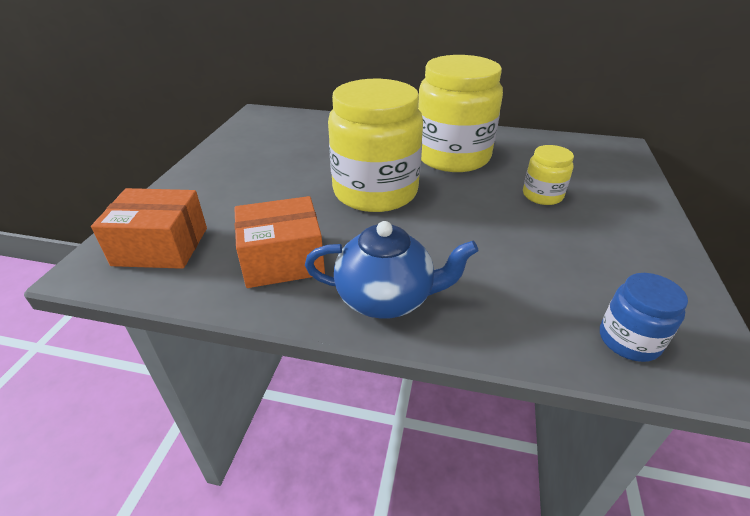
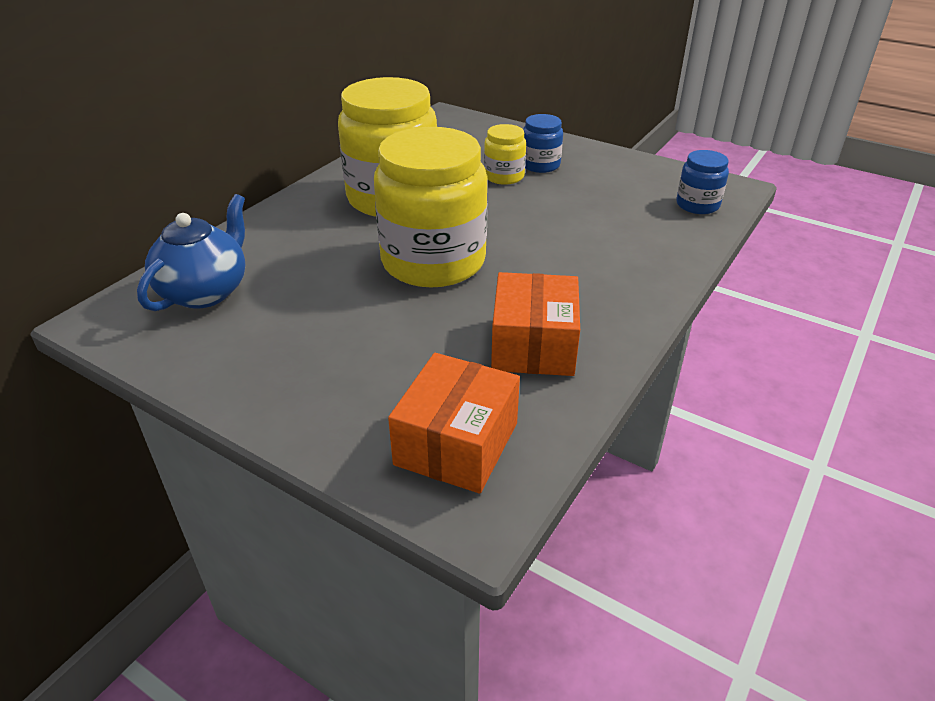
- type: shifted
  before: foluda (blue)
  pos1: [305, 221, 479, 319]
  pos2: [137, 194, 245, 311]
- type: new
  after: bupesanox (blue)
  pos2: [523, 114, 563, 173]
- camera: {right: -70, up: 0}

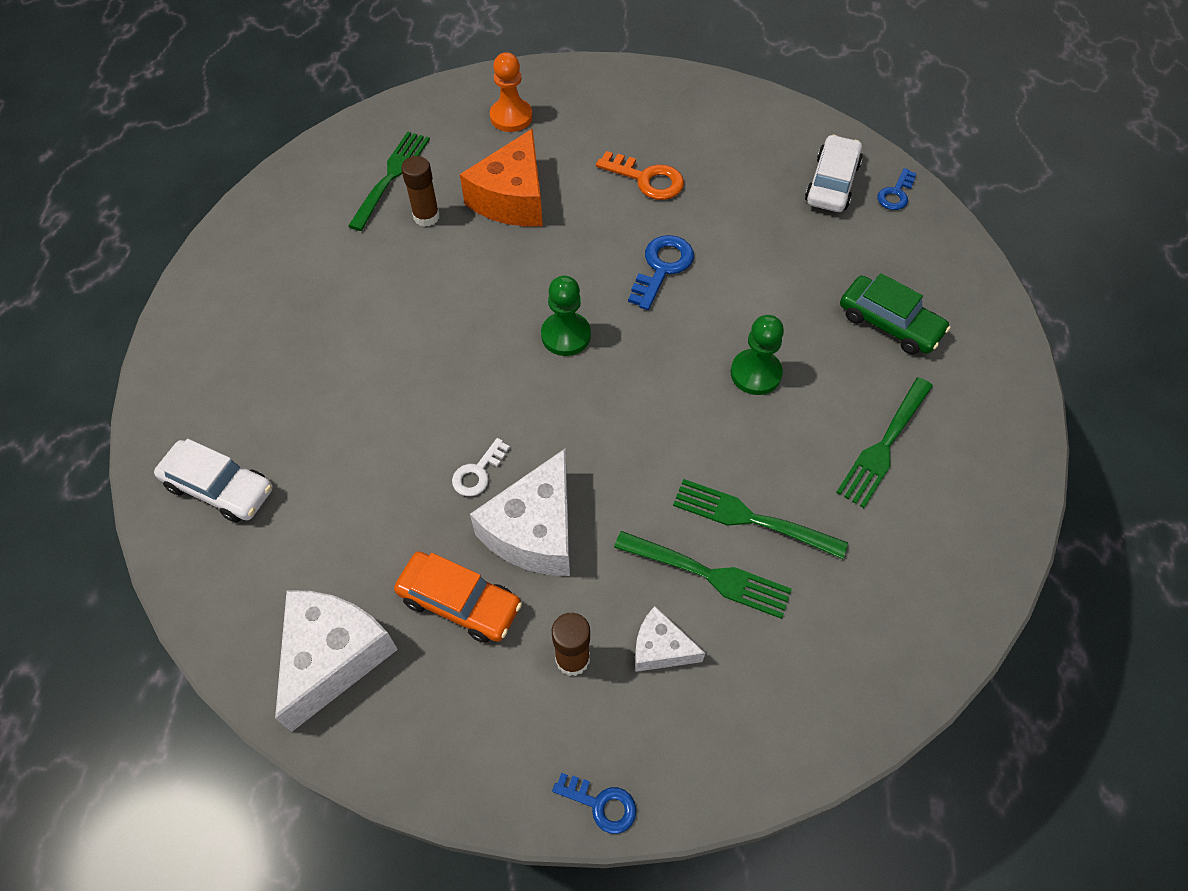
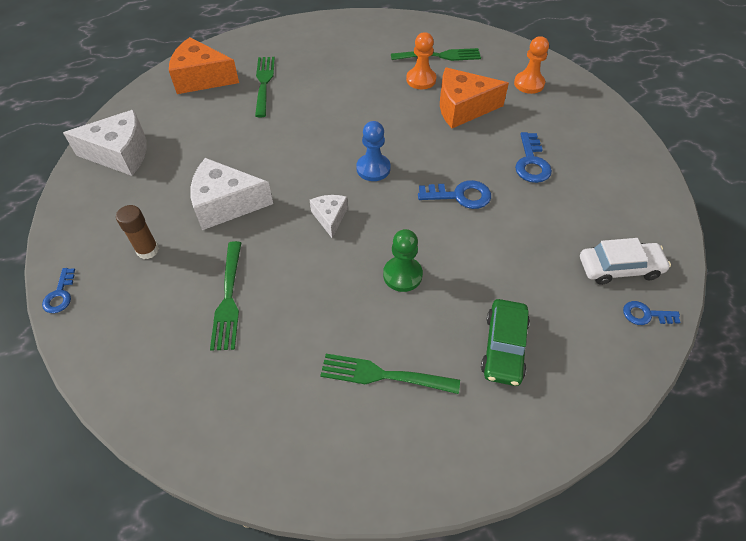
- type: swapped
  before: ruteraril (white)
  after: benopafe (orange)
  pos1: [154, 439, 273, 522]
  pos2: [169, 37, 239, 94]
- type: shifted
  before: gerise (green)
  pos1: [673, 479, 848, 559]
  pos2: [255, 57, 275, 117]
- type: shifted
  before: benopafe (white)
  pos1: [635, 606, 705, 672]
  pos2: [310, 195, 348, 238]
- type: repainted
  before: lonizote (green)
  after: lonizote (blue)
  pos1: [541, 275, 591, 356]
  pos2: [356, 121, 391, 181]
- type: swapped
  before: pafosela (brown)
  after: lonizote (orange)
  pos1: [401, 156, 440, 227]
  pos2: [406, 32, 437, 89]
- type: repainted
  before: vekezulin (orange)
  after: vekezulin (blue)
  pos1: [596, 151, 684, 200]
  pos2: [515, 132, 552, 183]
- type: gone
  before: ruteraril (orange)
  pos1: [394, 551, 522, 643]
- type: gone
  before: vekezulin (white)
  pos1: [452, 438, 510, 496]
- camera: {right: 65, up: -5}

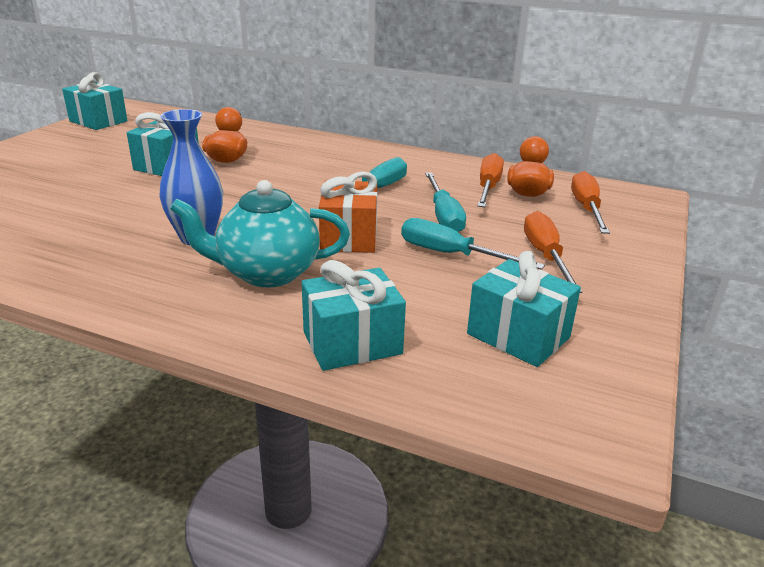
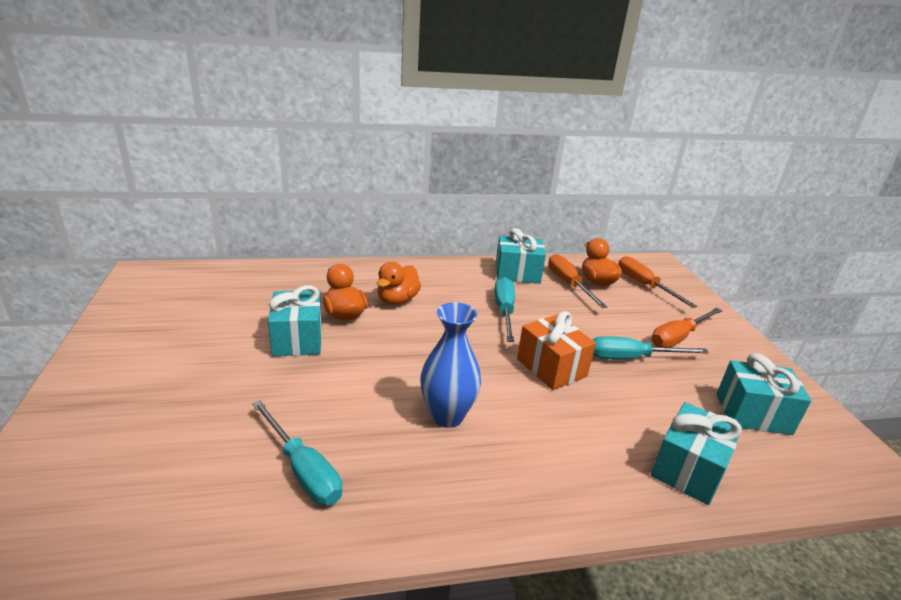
- type: shifted
  before: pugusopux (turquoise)
  pos1: [425, 173, 466, 232]
  pos2: [252, 400, 342, 505]
- type: new
  after: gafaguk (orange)
  pos2: [377, 262, 421, 305]
- type: shifted
  before: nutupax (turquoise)
  pos1: [62, 72, 128, 130]
  pos2: [496, 228, 546, 284]
- type: rotated
  before: pugusopux (orange)
  pos1: [524, 211, 582, 293]
  pos2: [651, 308, 723, 347]
  turn: -90
- type: gone
  before: foluda (turquoise)
  pos1: [170, 180, 350, 287]
- camera: {right: -35, up: 0}

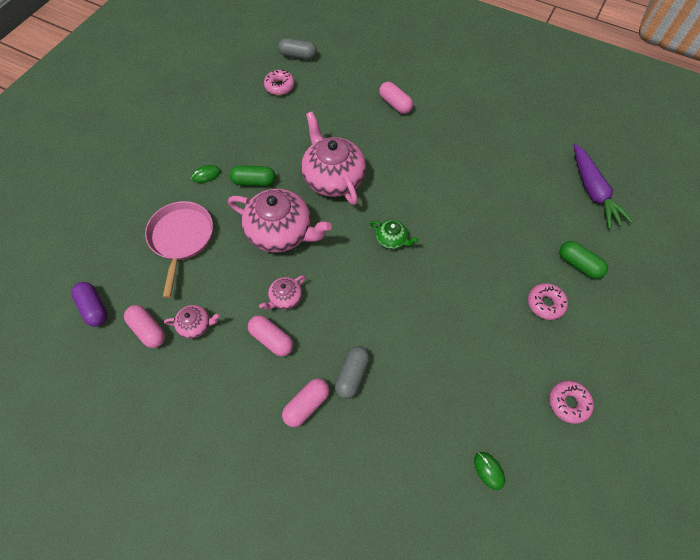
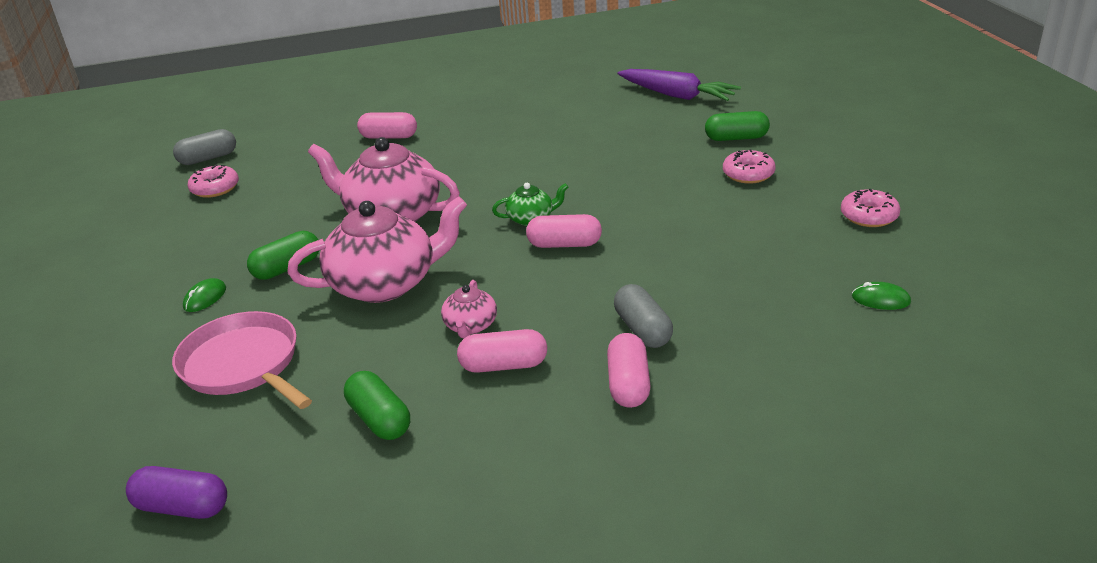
- type: swapped
  before: foluda (pink)
  after: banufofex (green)
  pos1: [164, 305, 220, 339]
  pos2: [344, 371, 410, 440]
- type: shifted
  before: banufofex (pink)
  pos1: [124, 305, 166, 348]
  pos2: [526, 214, 602, 248]
- camera: {right: -40, up: -30}

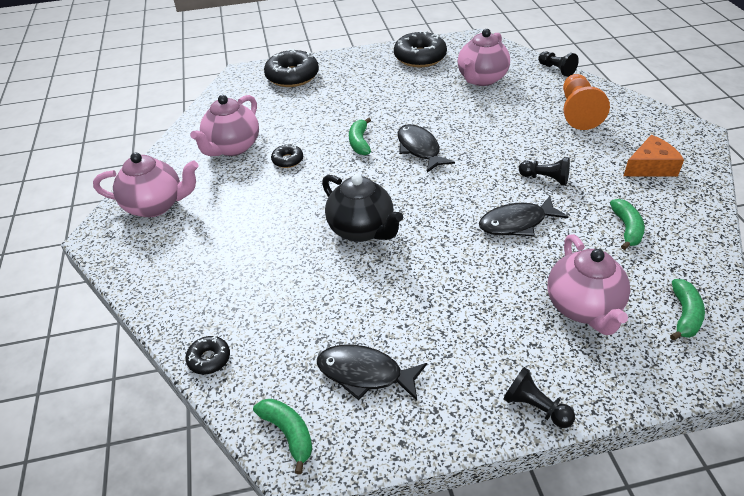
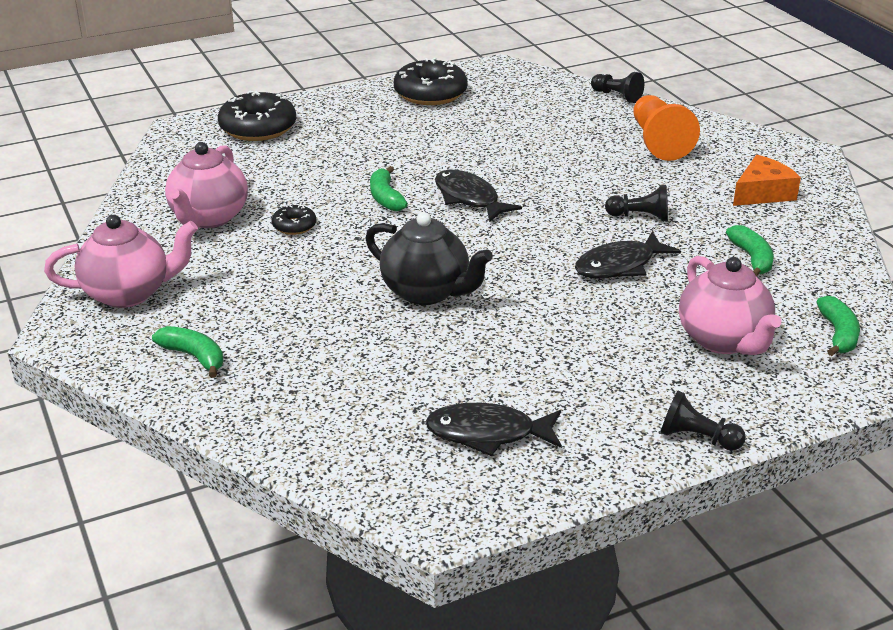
- type: shifted
  before: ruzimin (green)
  pos1: [253, 399, 312, 474]
  pos2: [152, 326, 223, 378]
- type: gone
  before: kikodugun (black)
  pos1: [185, 336, 230, 374]
- type: gone
  before: foluda (pink)
  pos1: [458, 29, 510, 86]
- camera: {right: -15, up: -10}

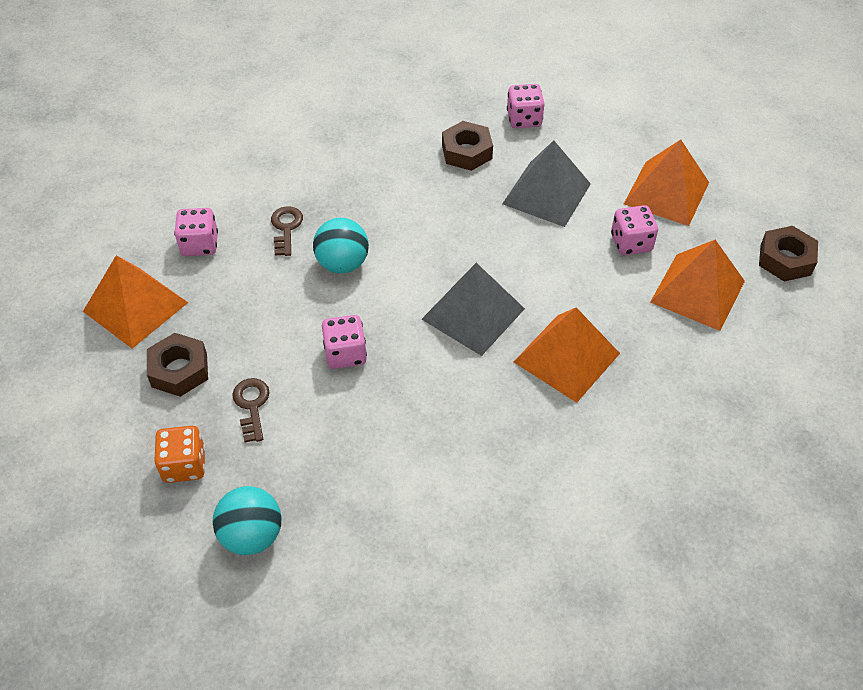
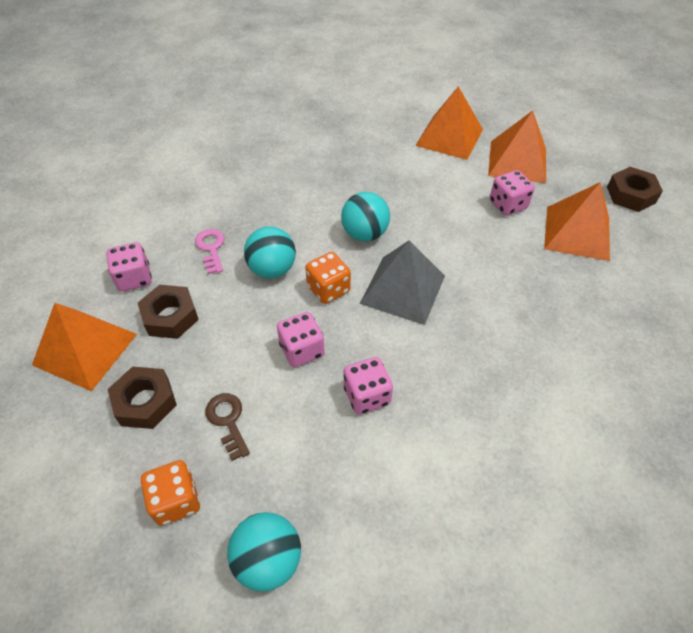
- type: shifted
  before: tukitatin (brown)
  pos1: [442, 121, 493, 171]
  pos2: [138, 285, 199, 339]
- type: repainted
  before: vekezulin (brown)
  after: vekezulin (pink)
  pos1: [271, 206, 303, 256]
  pos2: [195, 229, 224, 274]
- type: new
  after: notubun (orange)
  pos2: [305, 252, 351, 304]
- type: new
  after: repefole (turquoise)
  pos2: [341, 192, 390, 241]
- type: shifted
  before: notubun (pink)
  pos1: [507, 84, 545, 128]
  pos2: [344, 357, 393, 415]
- type: shifted
  before: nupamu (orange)
  pos1: [514, 307, 620, 403]
  pos2: [415, 86, 483, 160]
- type: gone
  before: nupamu (grey)
  pos1: [502, 140, 591, 227]
- camera: {right: -15, up: 0}

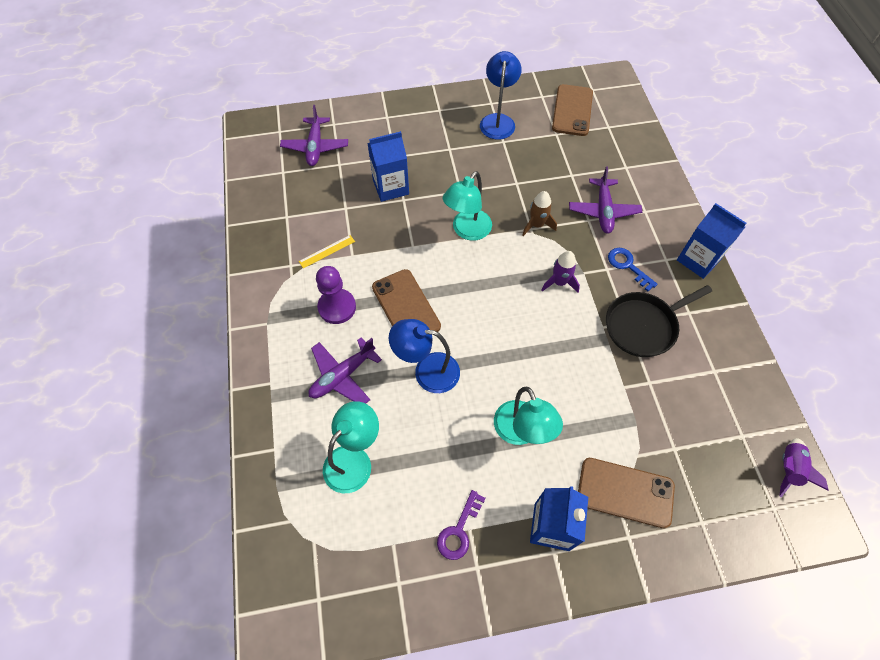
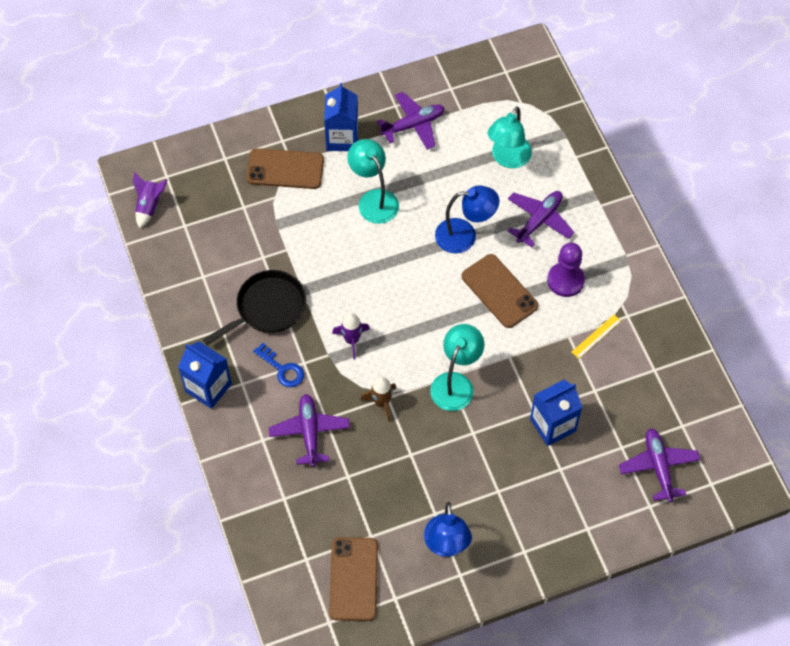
- type: swapped
  before: vekezulin (purple)
  after: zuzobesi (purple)
  pos1: [437, 490, 486, 560]
  pos2: [377, 92, 445, 150]
- camera: {right: 170, up: 0}

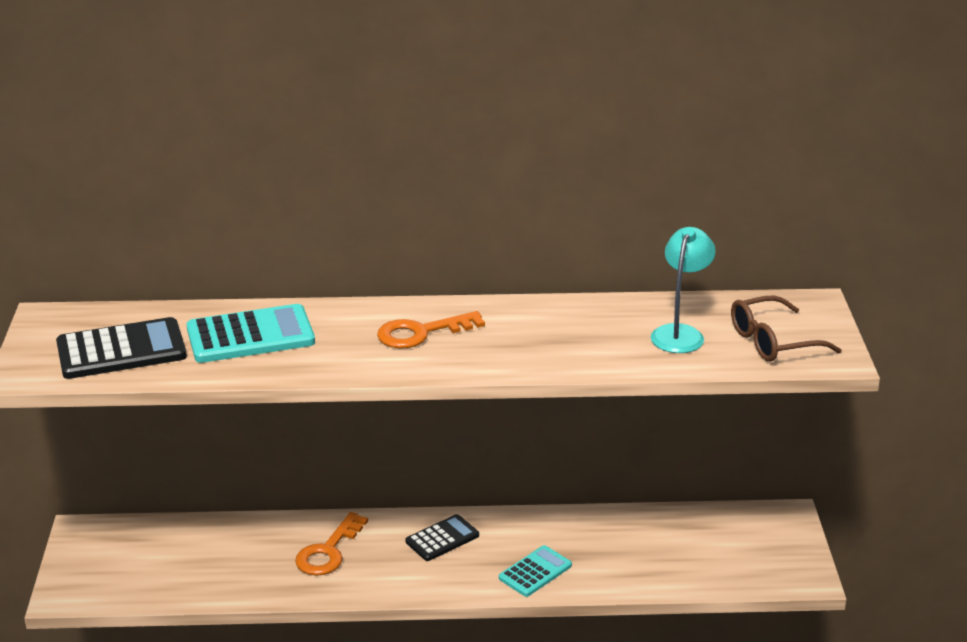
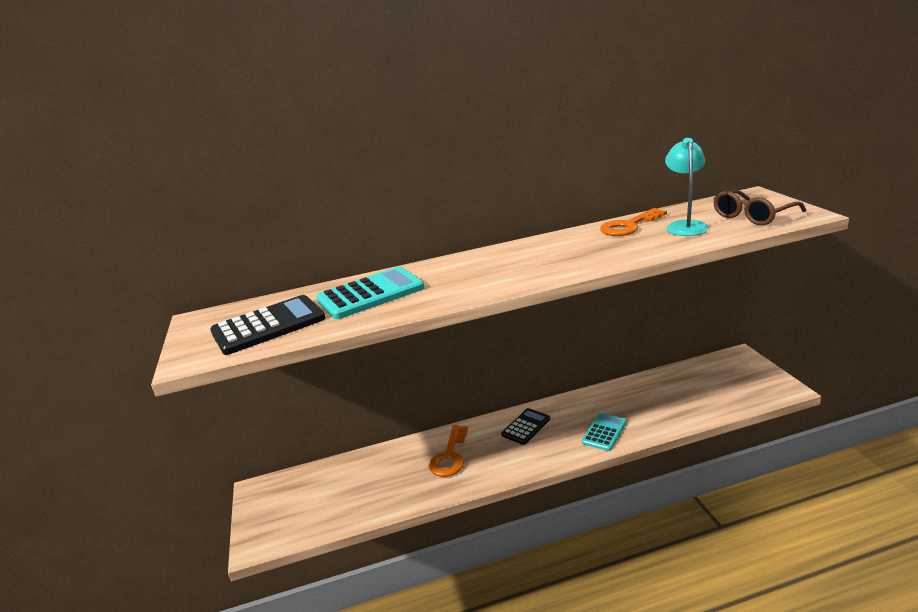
- type: shifted
  before: vekezulin (orange)
  pos1: [377, 311, 485, 349]
  pos2: [600, 208, 667, 236]
- camera: {right: -10, up: -5}

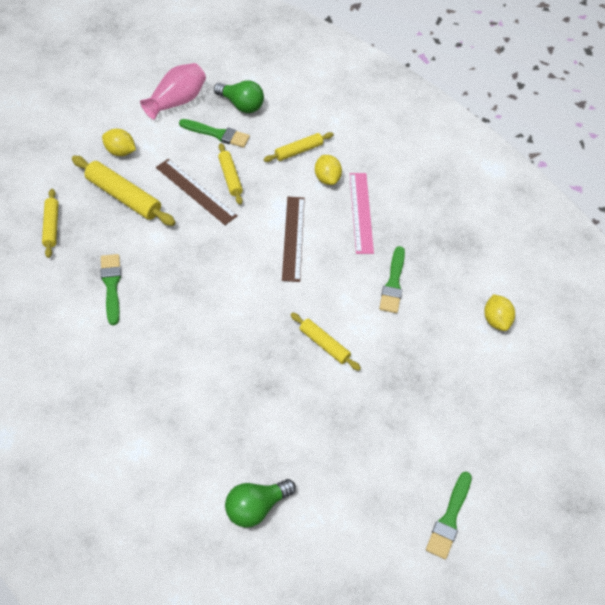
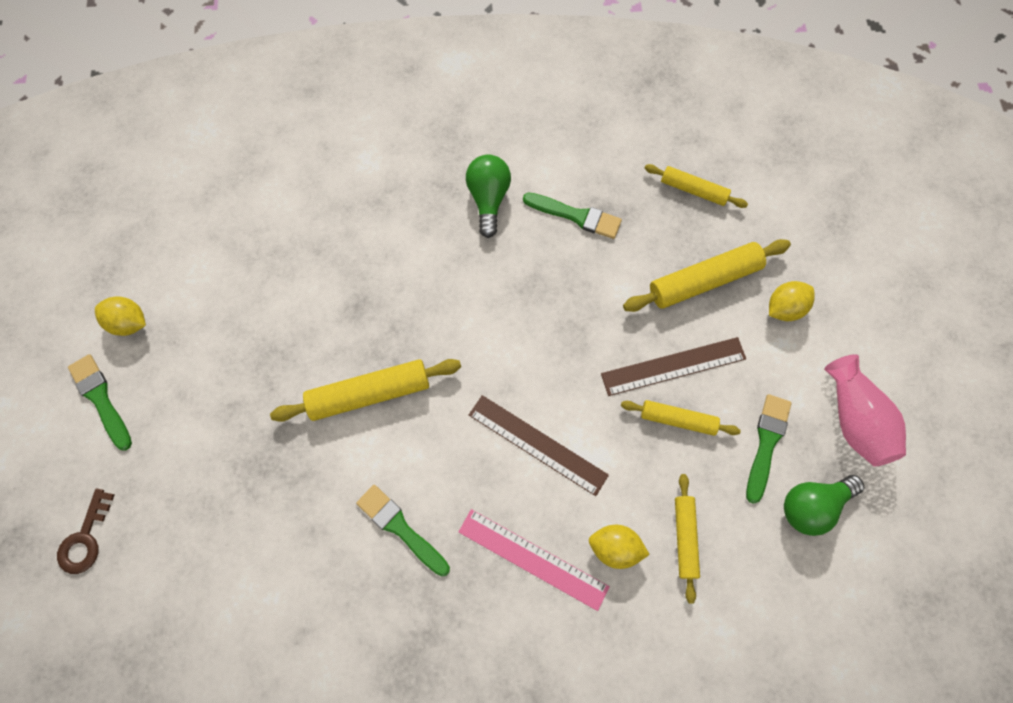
- type: new
  after: vekezulin (brown)
  pos2: [57, 489, 115, 574]
- type: shifted
  before: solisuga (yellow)
  pos1: [484, 294, 515, 331]
  pos2: [95, 296, 146, 336]
- type: scaled
  before: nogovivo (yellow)
  pos1: [291, 312, 361, 371]
  pos2: [270, 359, 461, 422]
  scale: 1.62
- type: shifted
  before: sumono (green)
  pos1: [225, 479, 296, 528]
  pos2: [466, 154, 511, 238]
- type: rotated
  before: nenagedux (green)
  pos1: [179, 119, 250, 148]
  pos2: [746, 394, 792, 504]
  turn: 150
- camera: {right: 125, up: 15}

